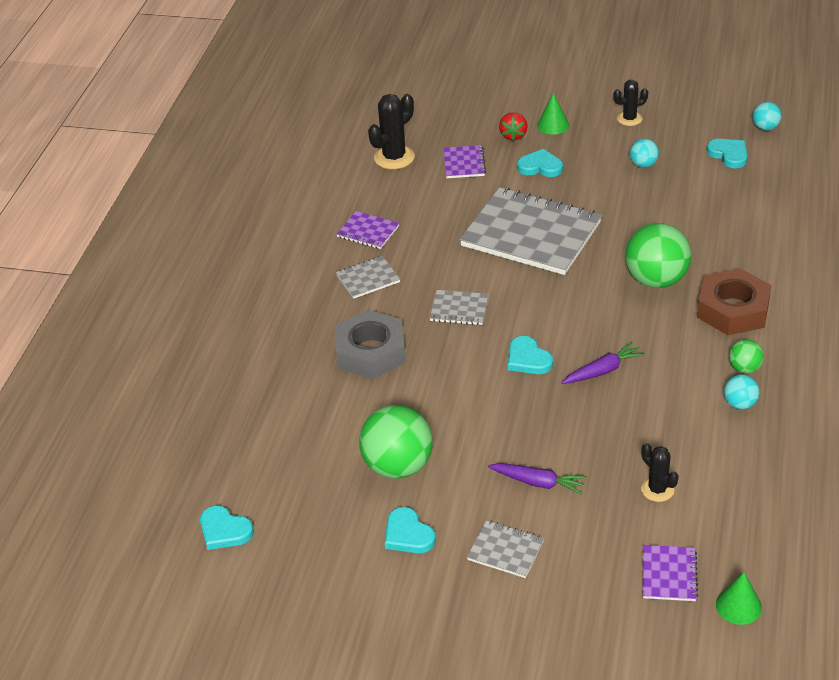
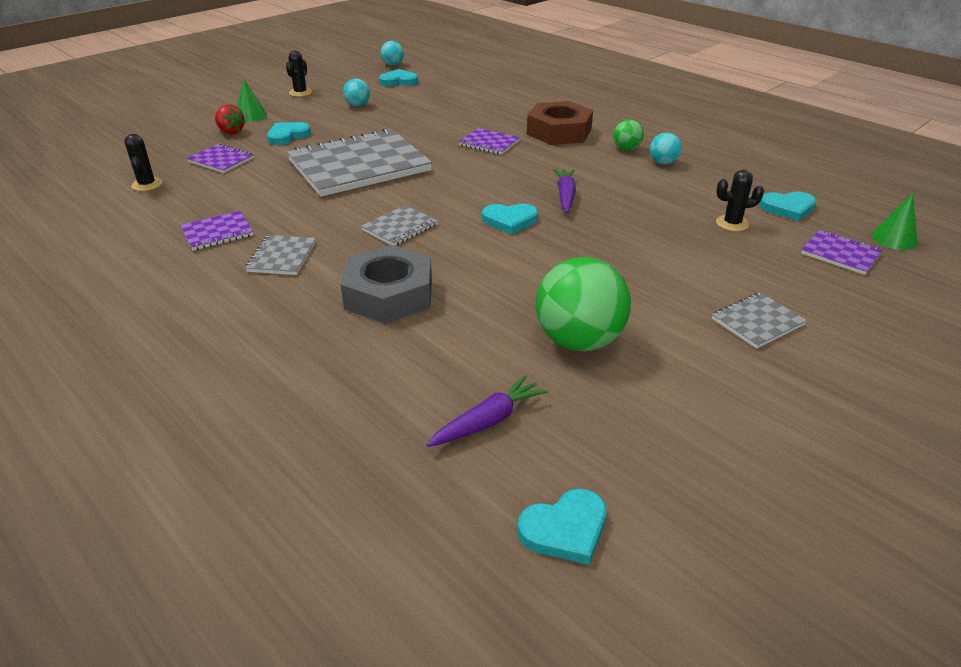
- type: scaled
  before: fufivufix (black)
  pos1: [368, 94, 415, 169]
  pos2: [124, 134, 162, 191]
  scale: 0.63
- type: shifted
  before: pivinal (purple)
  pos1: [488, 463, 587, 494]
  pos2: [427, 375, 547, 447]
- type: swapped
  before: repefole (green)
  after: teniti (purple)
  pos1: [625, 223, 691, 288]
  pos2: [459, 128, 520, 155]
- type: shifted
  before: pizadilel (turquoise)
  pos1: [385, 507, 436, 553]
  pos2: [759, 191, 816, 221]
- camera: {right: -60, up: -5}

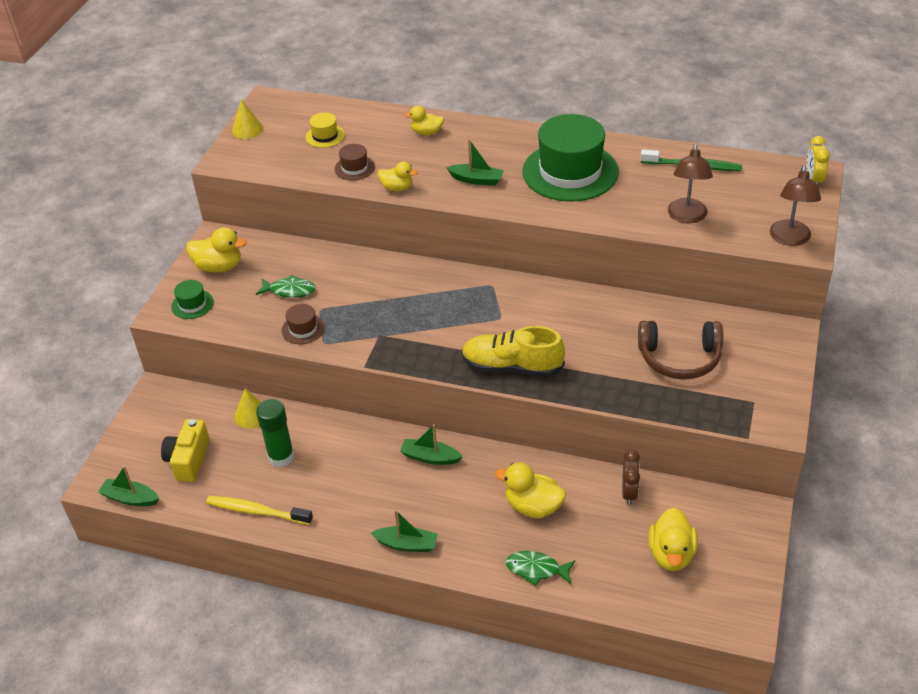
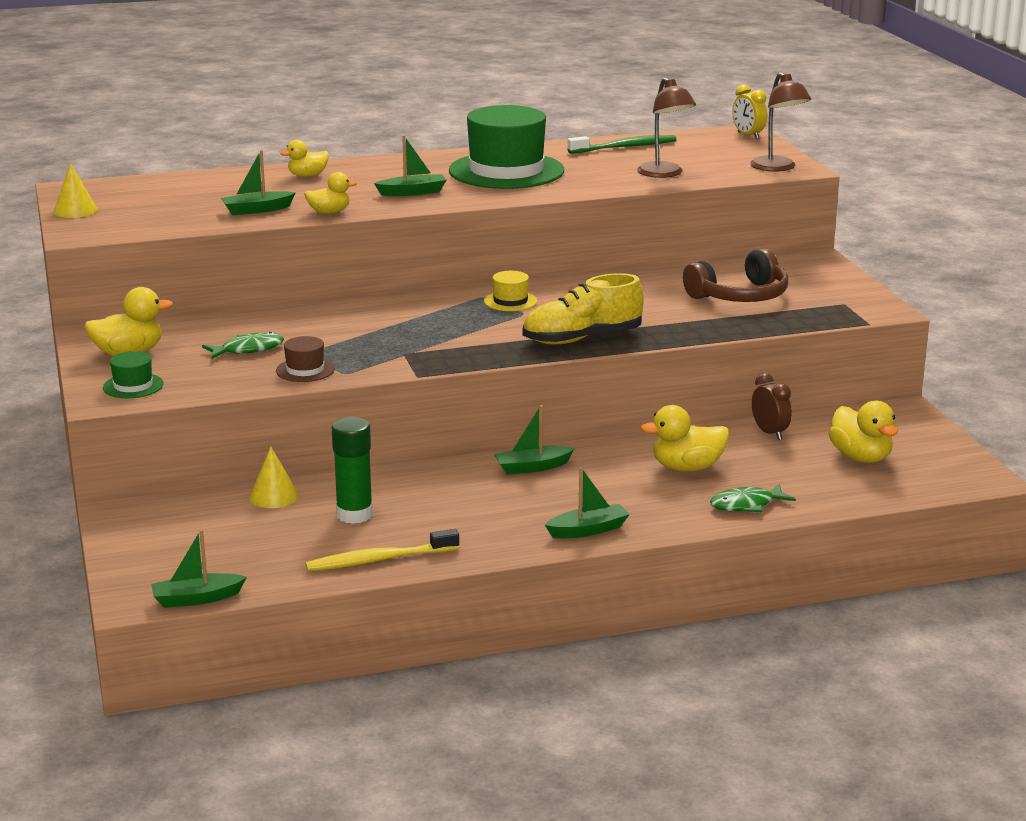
- type: swapped
  before: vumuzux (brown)
  after: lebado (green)
  pos1: [334, 144, 375, 180]
  pos2: [221, 150, 295, 215]
- type: shifted
  before: vumuzux (yellow)
  pos1: [305, 113, 345, 148]
  pos2: [484, 271, 537, 311]
- type: gone
  before: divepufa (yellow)
  pos1: [161, 419, 210, 482]
- camera: {right: -35, up: -20}

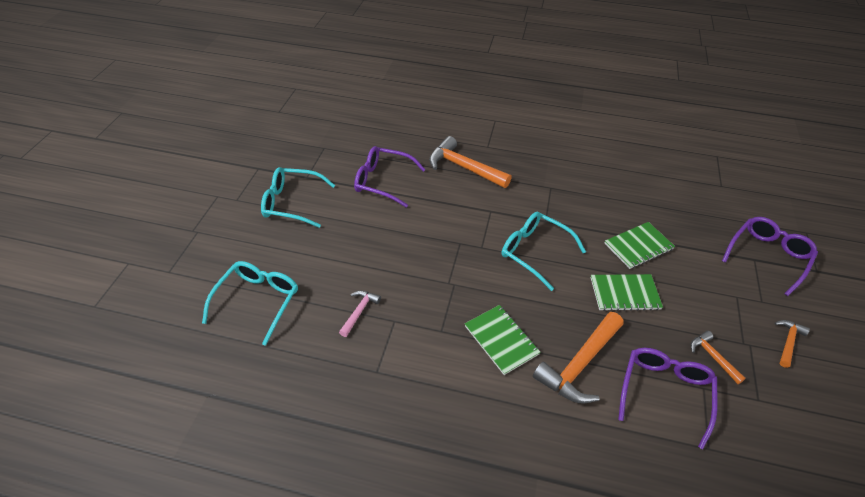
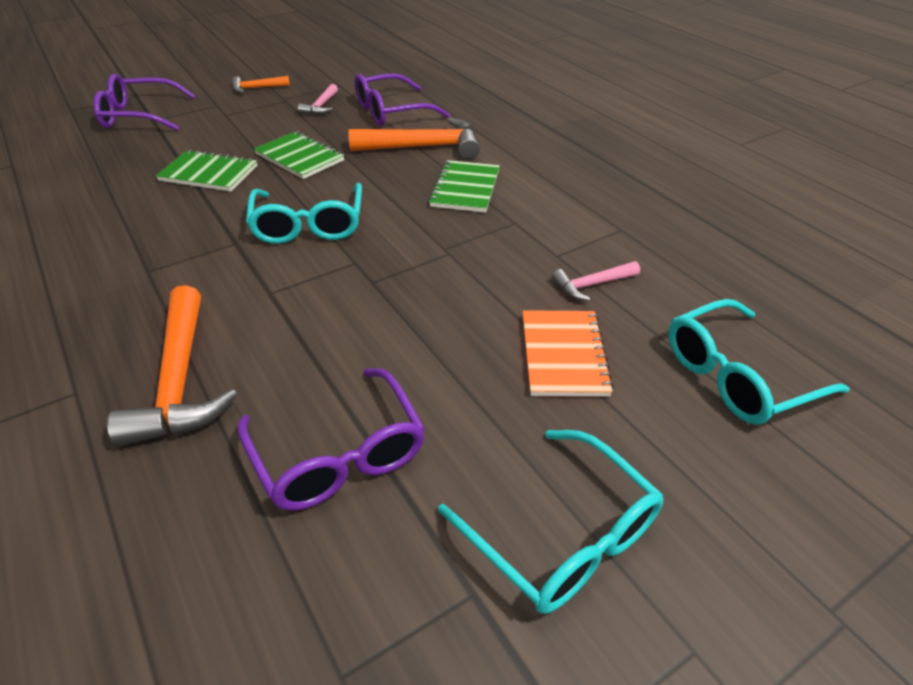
- type: repainted
  before: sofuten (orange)
  after: sofuten (pink)
  pos1: [691, 331, 746, 384]
  pos2: [298, 84, 338, 115]
- type: new
  after: teniti (orange)
  pos2: [523, 310, 614, 396]
- camera: {right: -135, up: -5}

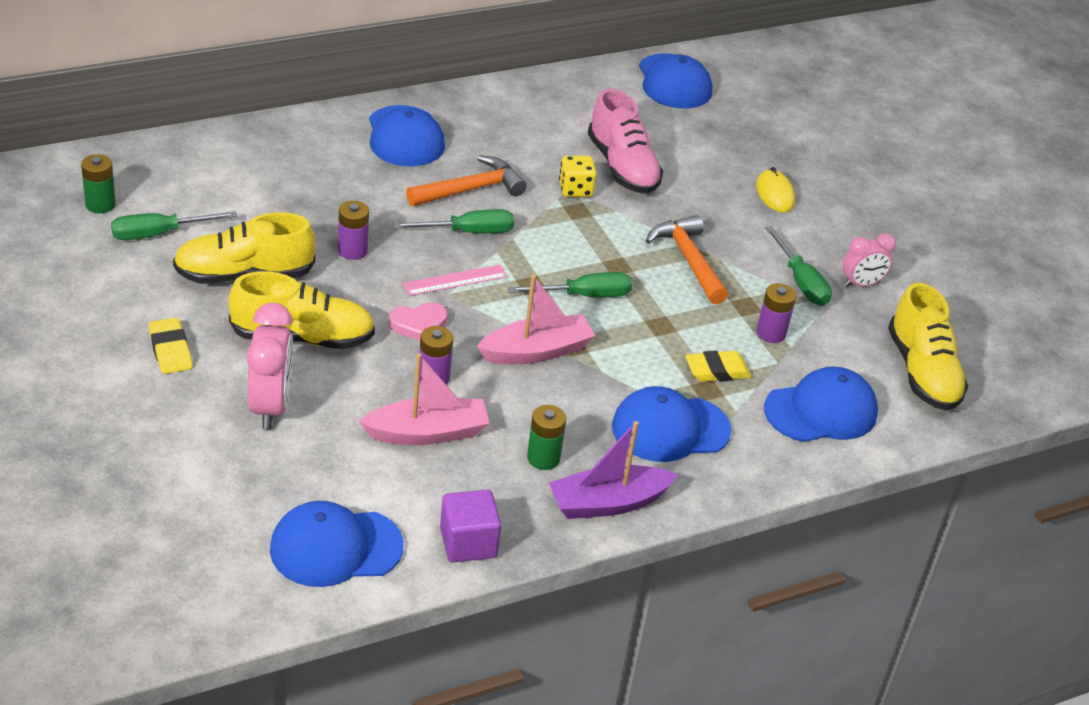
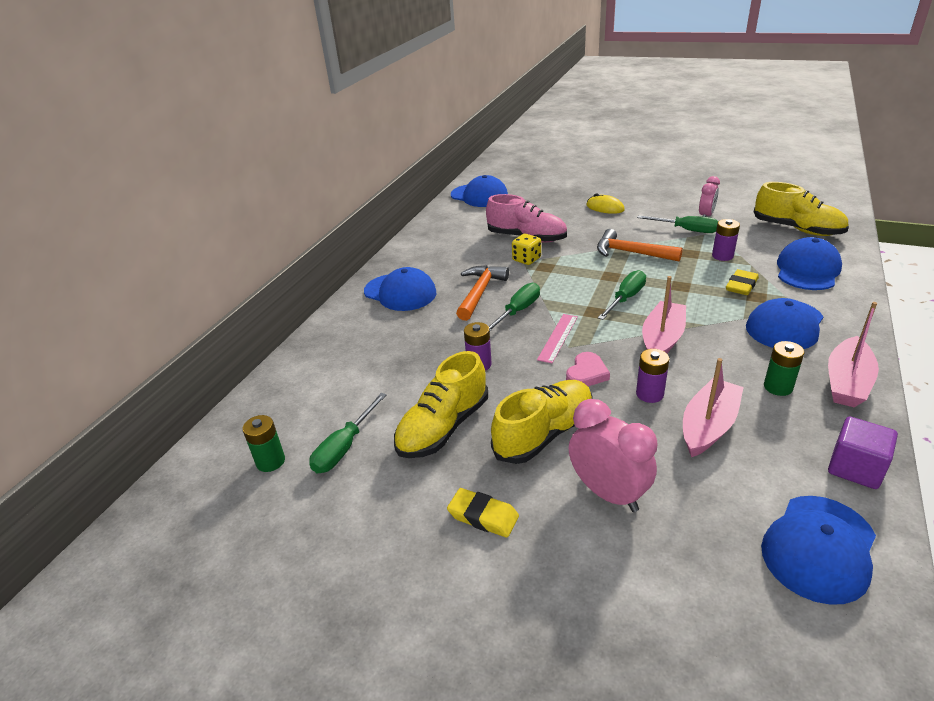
- type: repainted
  before: lebado (purple)
  after: lebado (pink)
  pos1: [549, 421, 678, 519]
  pos2: [828, 302, 879, 407]
- camera: {right: -35, up: -5}

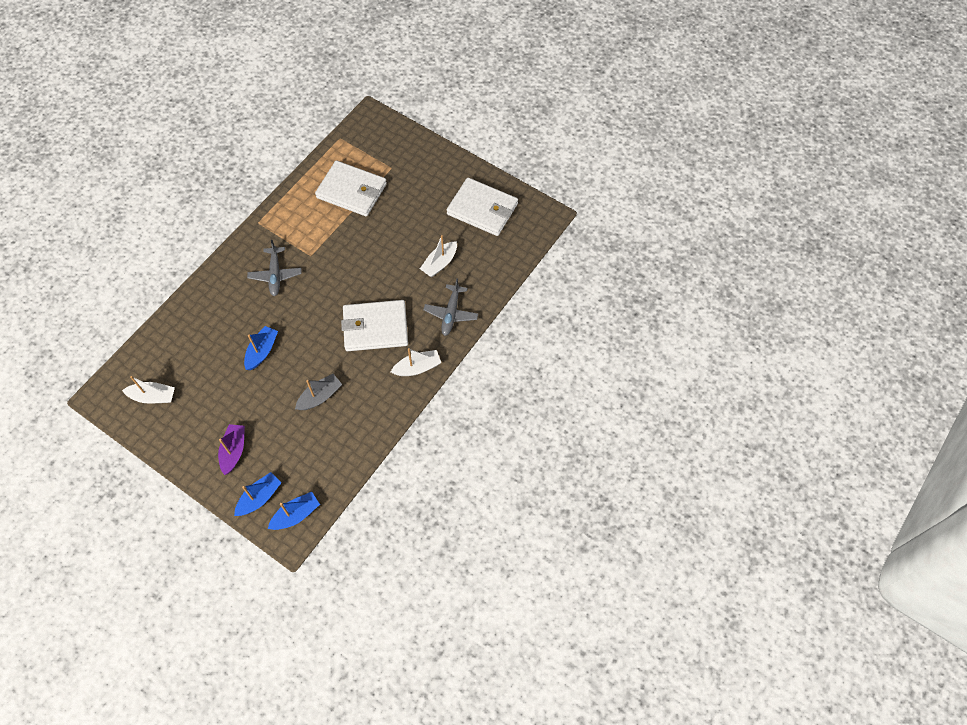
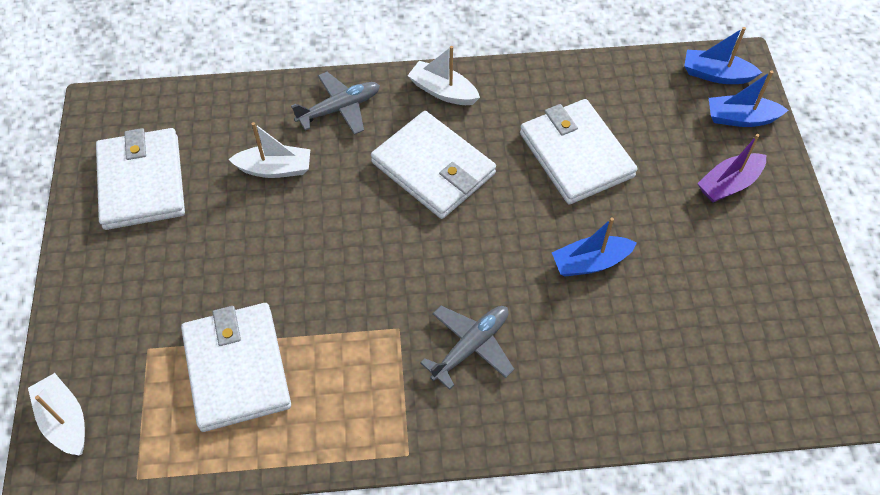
- type: shifted
  before: lebado (white)
  pos1: [122, 376, 175, 403]
  pos2: [28, 373, 85, 455]
- type: swapped
  before: lebado (grey)
  after: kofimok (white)
  pos1: [295, 374, 342, 410]
  pos2: [520, 99, 638, 204]
- camera: {right: -130, up: -5}

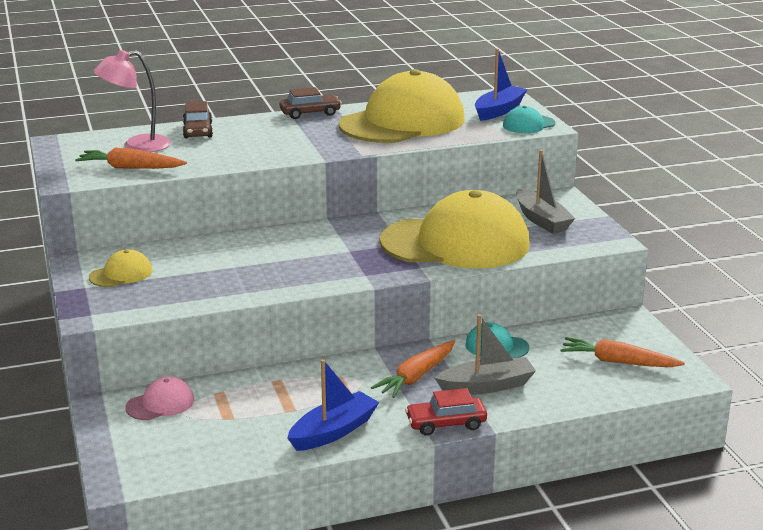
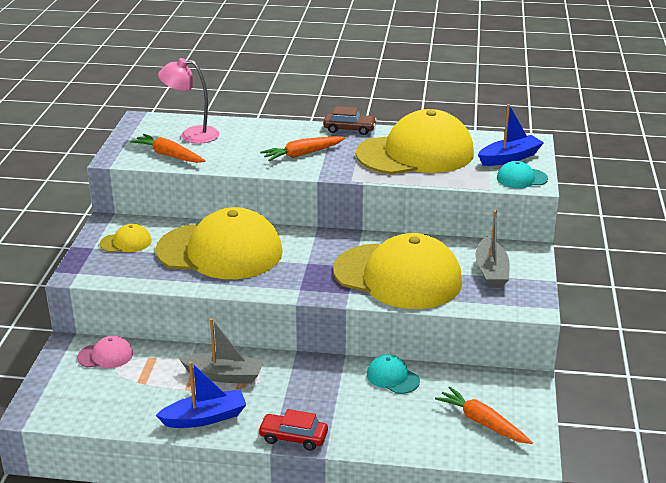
- type: new
  after: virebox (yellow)
  pos2: [155, 207, 283, 279]
- type: shifted
  before: lebado (grey)
  pos1: [435, 314, 536, 395]
  pos2: [179, 318, 263, 384]
- type: shifted
  before: pivinal (orange)
  pos1: [371, 340, 455, 398]
  pos2: [260, 136, 346, 161]
- type: gone
  before: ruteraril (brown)
  pos1: [183, 101, 213, 139]
- camera: {right: 25, up: 5}

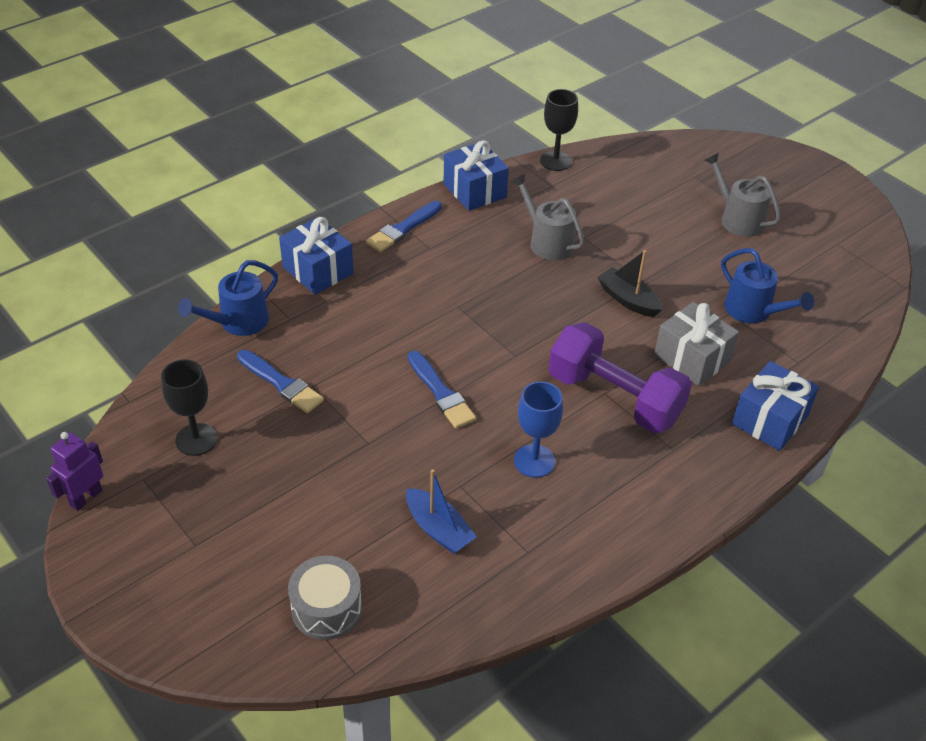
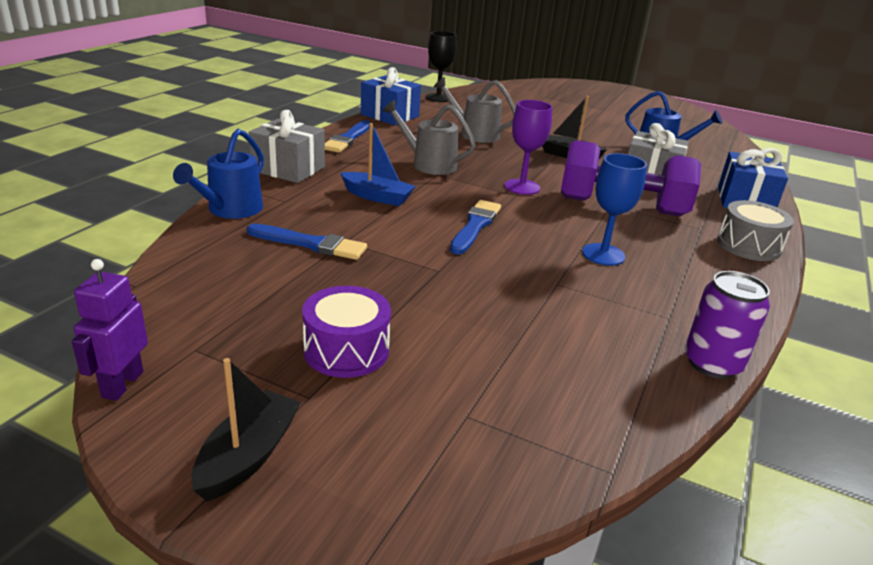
- type: new
  after: lebado (black)
  pos2: [191, 358, 301, 501]
- type: repainted
  before: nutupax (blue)
  after: nutupax (grey)
  pos1: [279, 217, 354, 295]
  pos2: [248, 110, 325, 183]
- type: new
  after: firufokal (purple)
  pos2: [302, 286, 391, 378]
- type: shifted
  before: lebado (blue)
  pos1: [406, 469, 477, 554]
  pos2: [340, 123, 416, 206]
- type: shifted
  before: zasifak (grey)
  pos1: [704, 153, 781, 237]
  pos2: [382, 100, 475, 175]
- type: rotated
  before: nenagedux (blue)
  pos1: [408, 351, 476, 428]
  pos2: [450, 200, 501, 255]
  turn: -105
- type: new
  after: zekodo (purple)
  pos2: [504, 100, 552, 195]
- type: new
  after: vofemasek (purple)
  pos2: [685, 271, 770, 379]
- type: shifted
  before: firufokal (grey)
  pos1: [288, 556, 362, 640]
  pos2: [717, 200, 794, 261]
- type: gone
  before: zekodo (black)
  pos1: [161, 359, 217, 456]
- camera: {right: -25, up: -15}

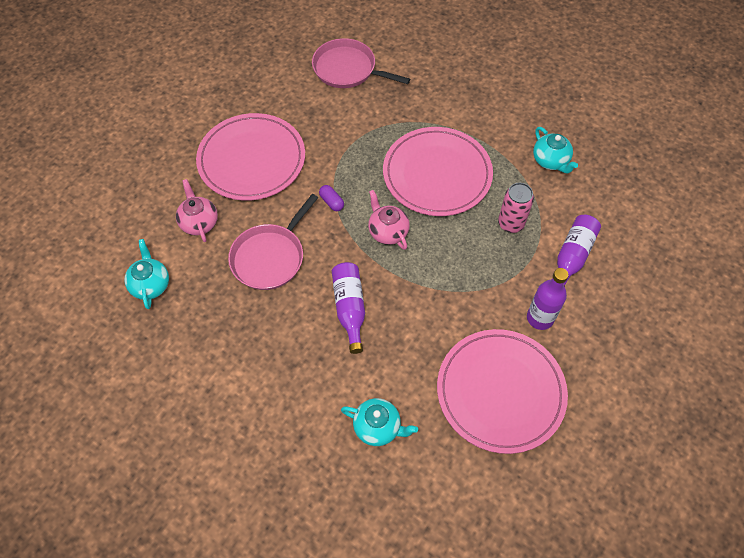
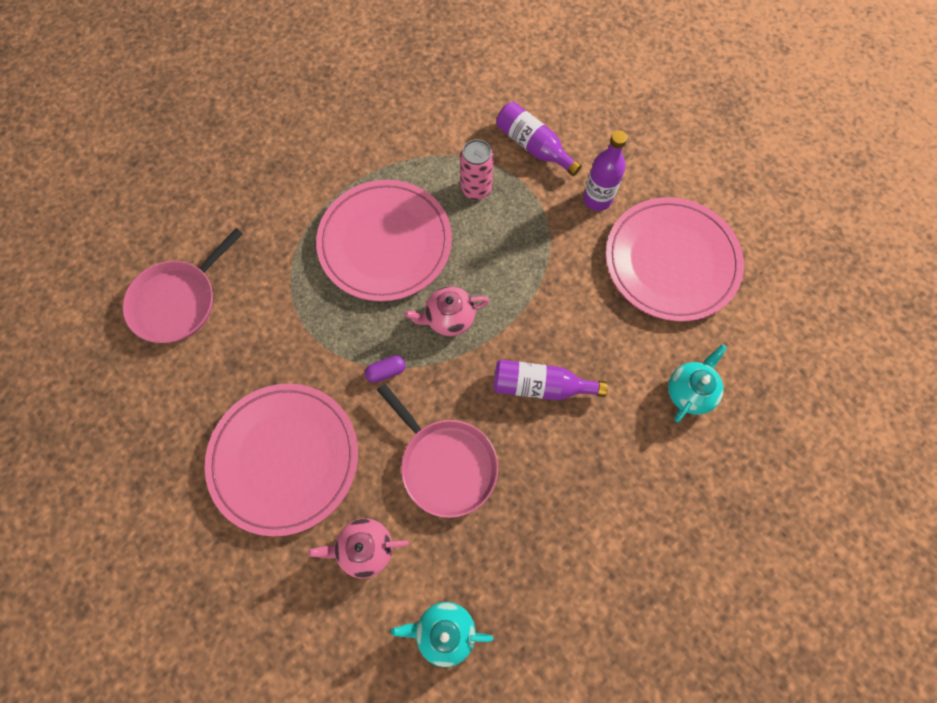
- type: gone
  before: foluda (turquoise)
  pos1: [533, 127, 578, 173]
- camera: {right: -75, up: 10}

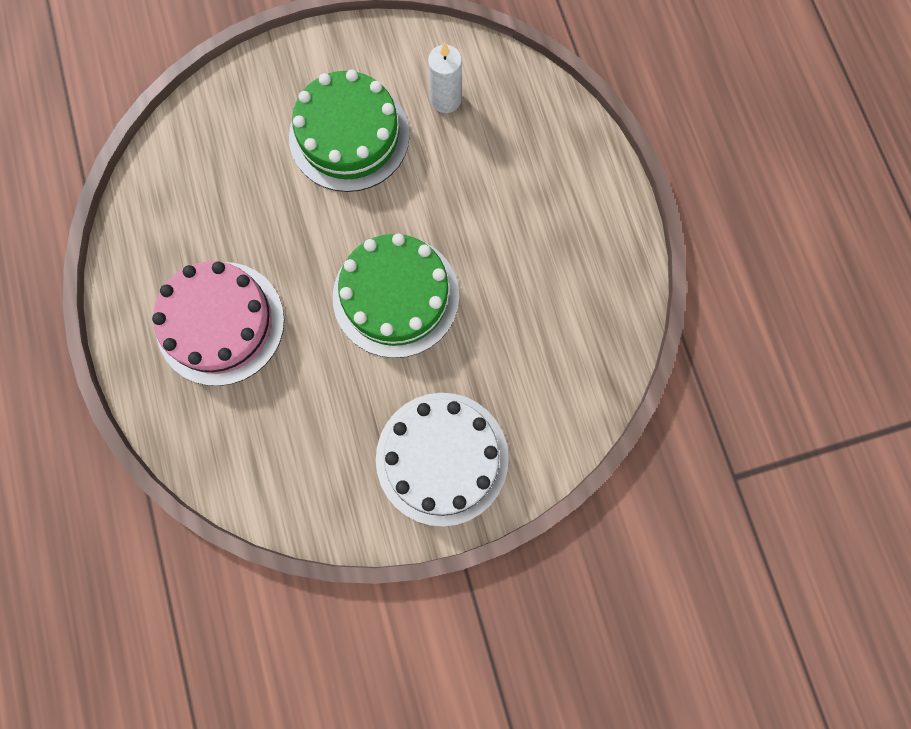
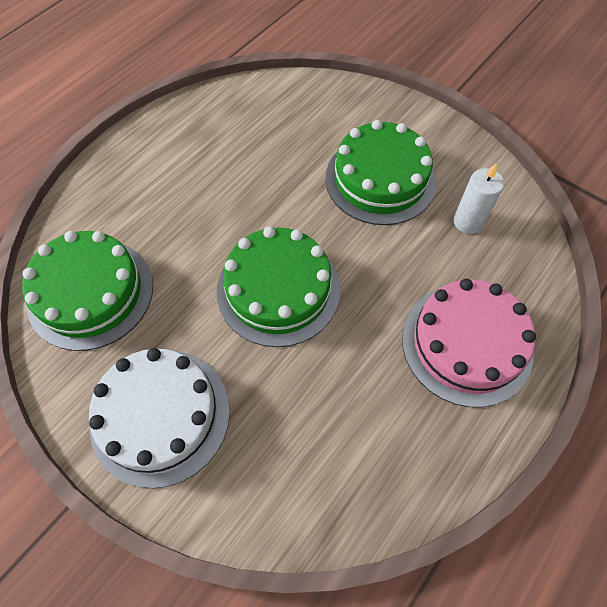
- type: new
  after: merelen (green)
  pos2: [22, 231, 153, 351]
- type: shifted
  before: merelen (pink)
  pos1: [152, 261, 284, 386]
  pos2: [402, 279, 536, 408]
- camera: {right: 55, up: -15}

